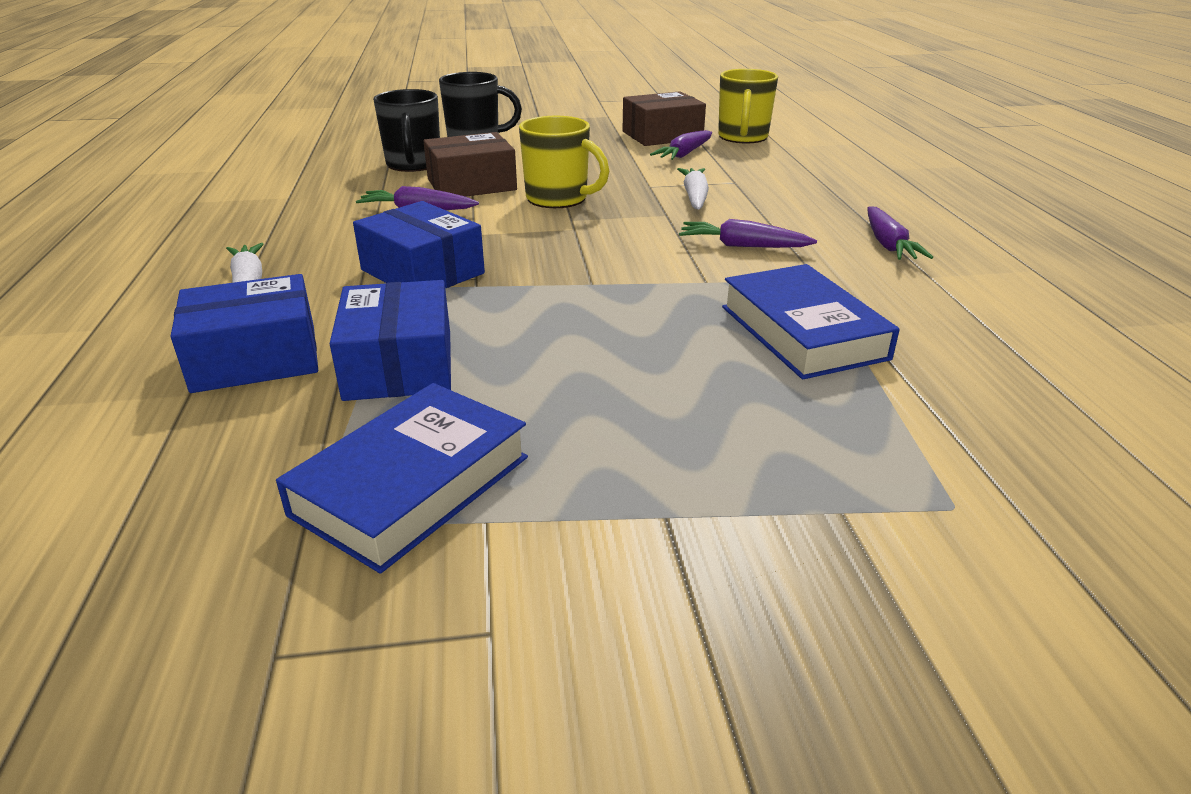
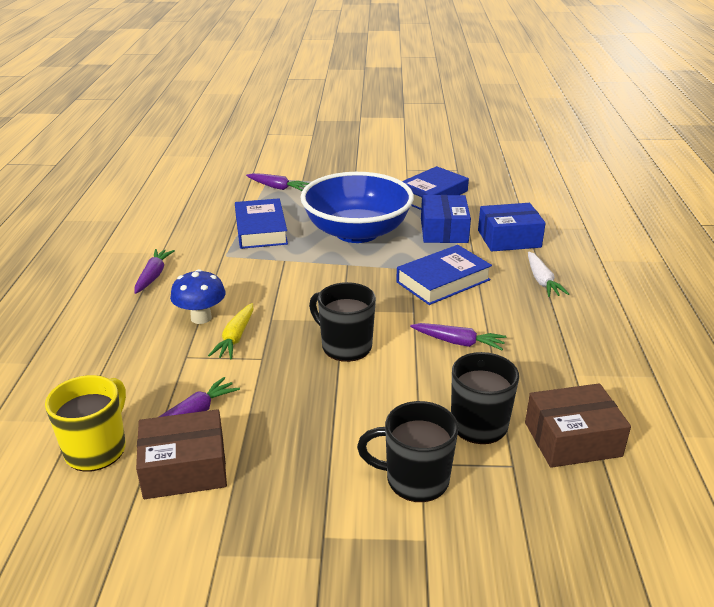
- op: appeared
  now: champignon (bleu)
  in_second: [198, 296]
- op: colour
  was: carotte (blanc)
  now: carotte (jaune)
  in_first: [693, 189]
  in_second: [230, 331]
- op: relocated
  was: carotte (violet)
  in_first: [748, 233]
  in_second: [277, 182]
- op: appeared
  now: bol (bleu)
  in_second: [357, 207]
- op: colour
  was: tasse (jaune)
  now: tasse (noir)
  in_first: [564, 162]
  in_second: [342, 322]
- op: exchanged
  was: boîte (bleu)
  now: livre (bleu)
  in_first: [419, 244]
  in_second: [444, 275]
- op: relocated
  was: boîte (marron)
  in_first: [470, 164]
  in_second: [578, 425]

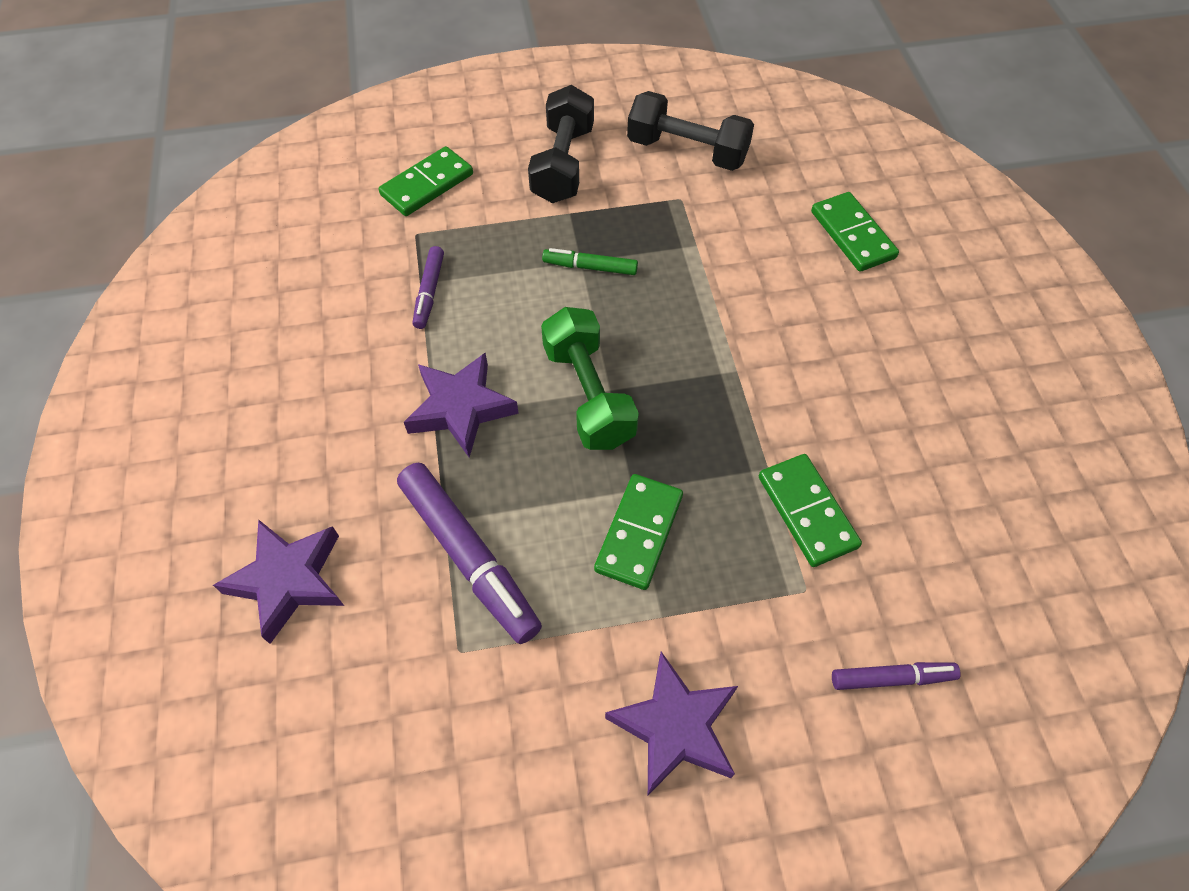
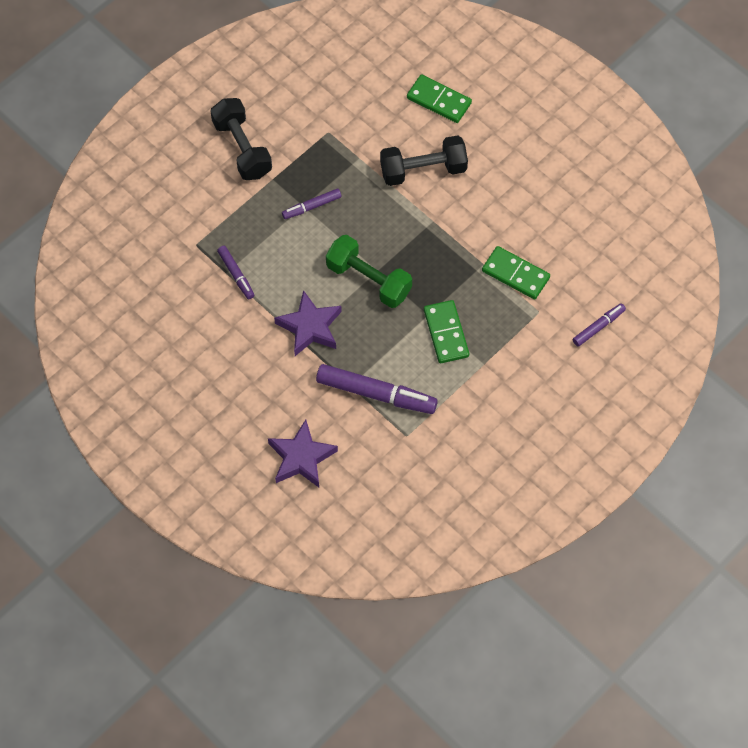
- op: colour
  was: feutre (vert)
  now: feutre (violet)
  in_first: [590, 261]
  in_second: [312, 204]
- op: relocated
  was: haltère (noir)
  in_first: [690, 131]
  in_second: [424, 160]
- op: missing
  was: domino (vert)
  in_first: [426, 181]
- op: missing
  was: étoile (violet)
  in_first: [671, 723]

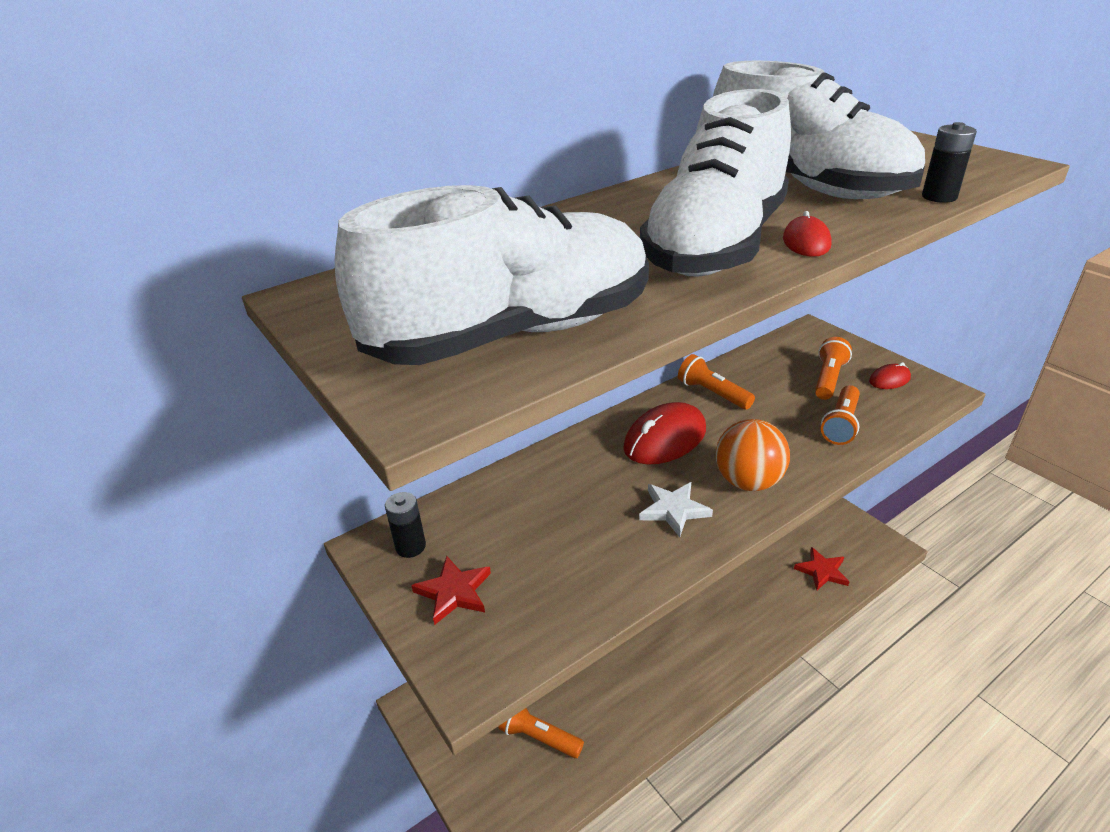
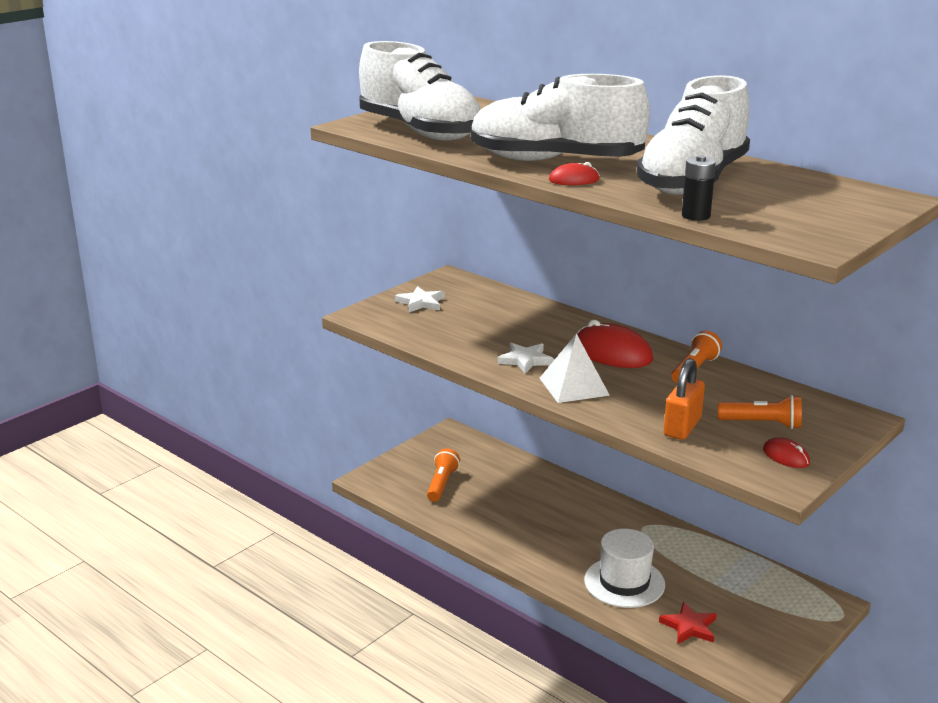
- op: colour
  was: étoile (rouge)
  now: étoile (blanc)
  in_first: [451, 590]
  in_second: [420, 299]
- op: exchanged
  was: balle (orange)
  now: pyramide (blanc)
  in_first: [753, 455]
  in_second: [574, 368]
- op: appeared
  now: chapeau (blanc)
  in_second: [624, 568]
- op: exchanged
  was: lampe de poche (orange)
  now: cadenas (orange)
  in_first: [840, 415]
  in_second: [684, 399]
- op: missing
  was: pile (noir)
  in_first: [405, 525]

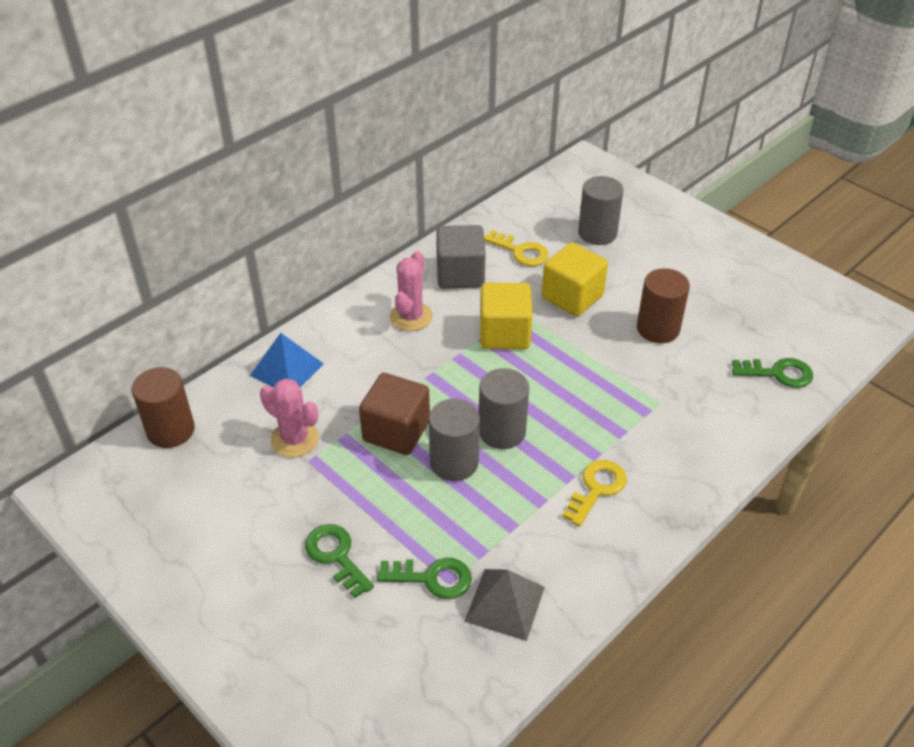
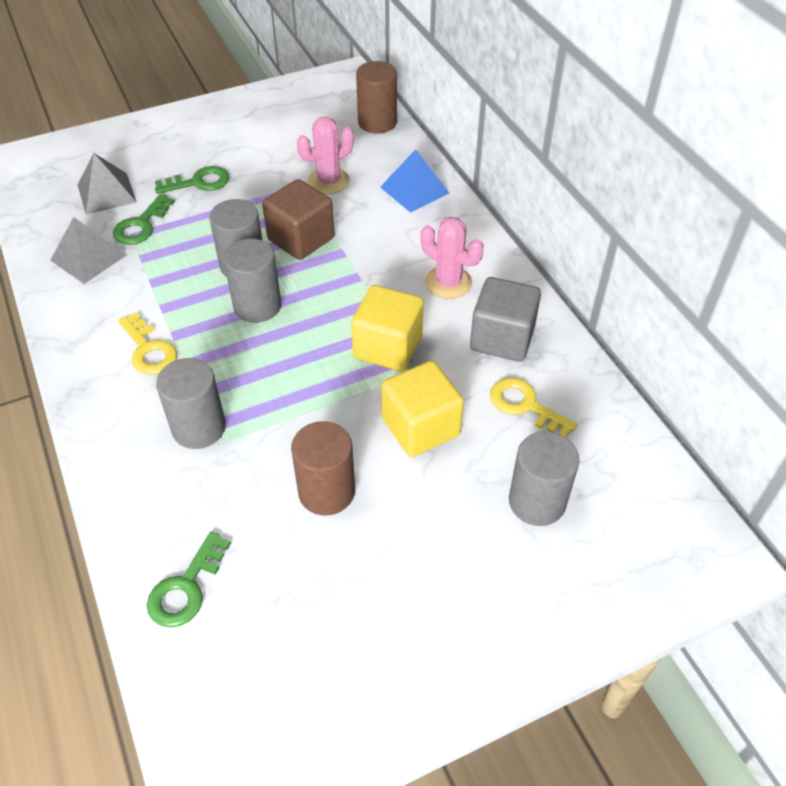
- op: appeared
  now: pyramide (gris)
  in_second: [107, 184]
- op: appeared
  now: cylindre (gris)
  in_second: [191, 403]
- op: spun
  was: clé (jaune)
  in_first: [516, 248]
  in_second: [533, 407]
  clockwise: 75

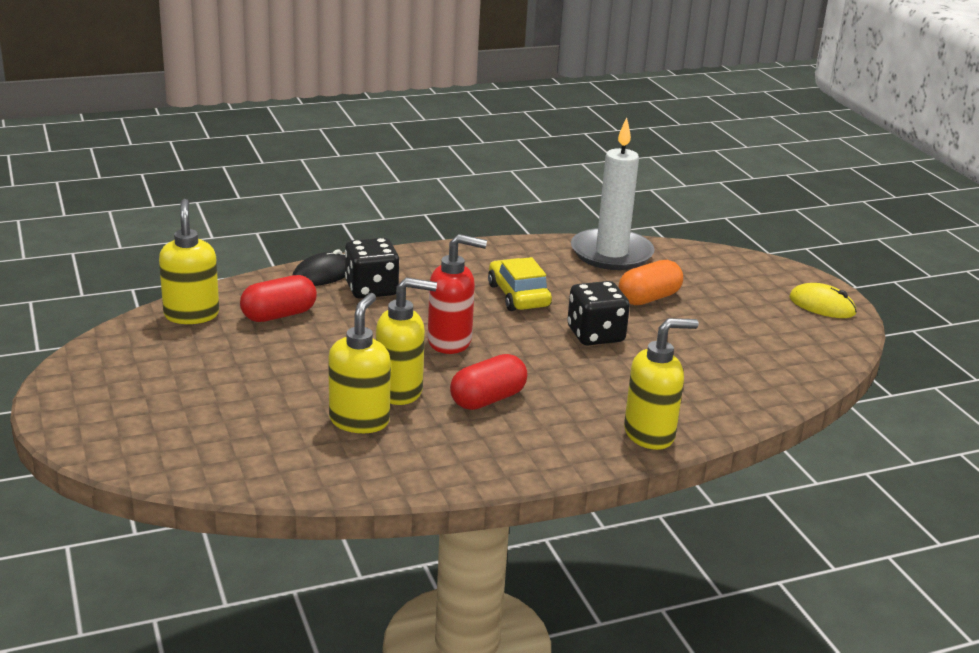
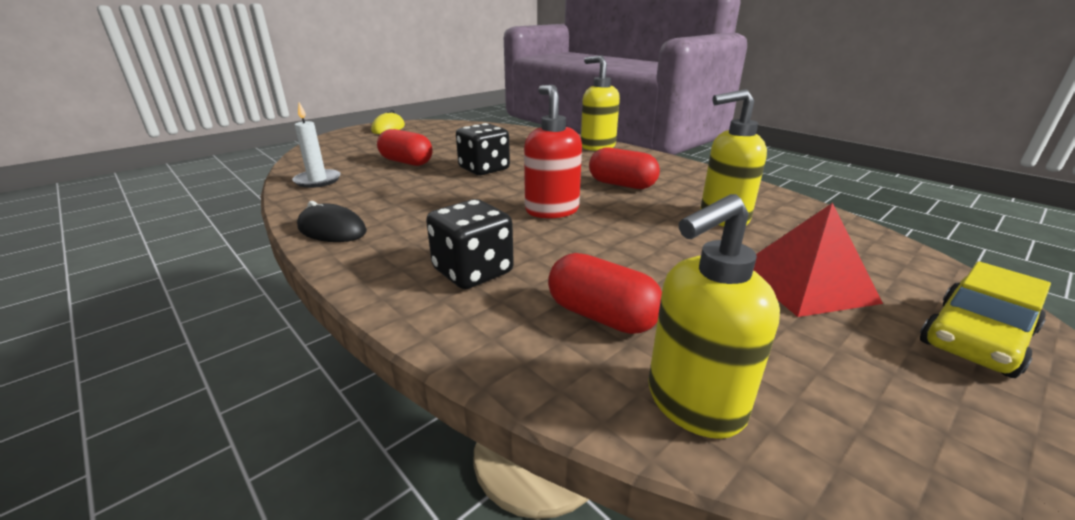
- op: size
  was: bougie (blanc)
  in_first: [613, 194]
  in_second: [316, 145]
  ratio: 0.54
- op: relocated
  was: souris (noir)
  in_first: [319, 267]
  in_second: [332, 221]
- op: colour
  was: gélule (orange)
  now: gélule (rouge)
  in_first: [651, 282]
  in_second: [404, 147]
- op: appeared
  now: pyramide (rouge)
  in_second: [818, 260]
- op: relocated
  was: voiture (jaune)
  in_first: [520, 284]
  in_second: [985, 319]
- op: missing
  was: distributeur de savon (jaune)
  in_first: [406, 341]

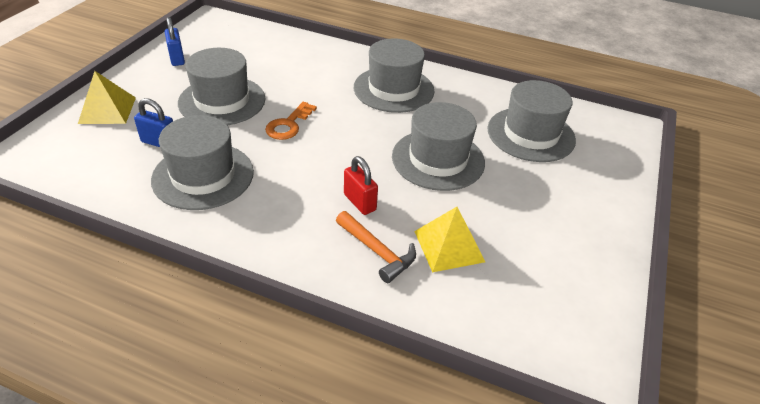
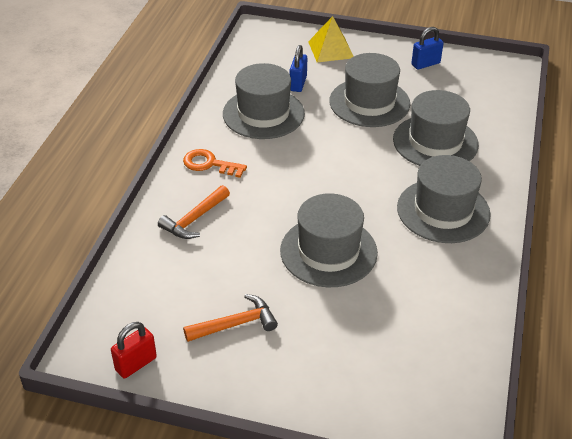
- op: relocated
  was: cadenas (rouge)
  in_first: [361, 185]
  in_second: [134, 350]
- op: relocated
  was: clé (orange)
  in_first: [291, 121]
  in_second: [215, 163]
- op: appeared
  now: marteau (orange)
  in_second: [230, 318]
- op: relocated
  was: chapeau (gris)
  in_first: [531, 121]
  in_second: [436, 128]
- op: missing
  was: pyramide (jaune)
  in_first: [449, 239]

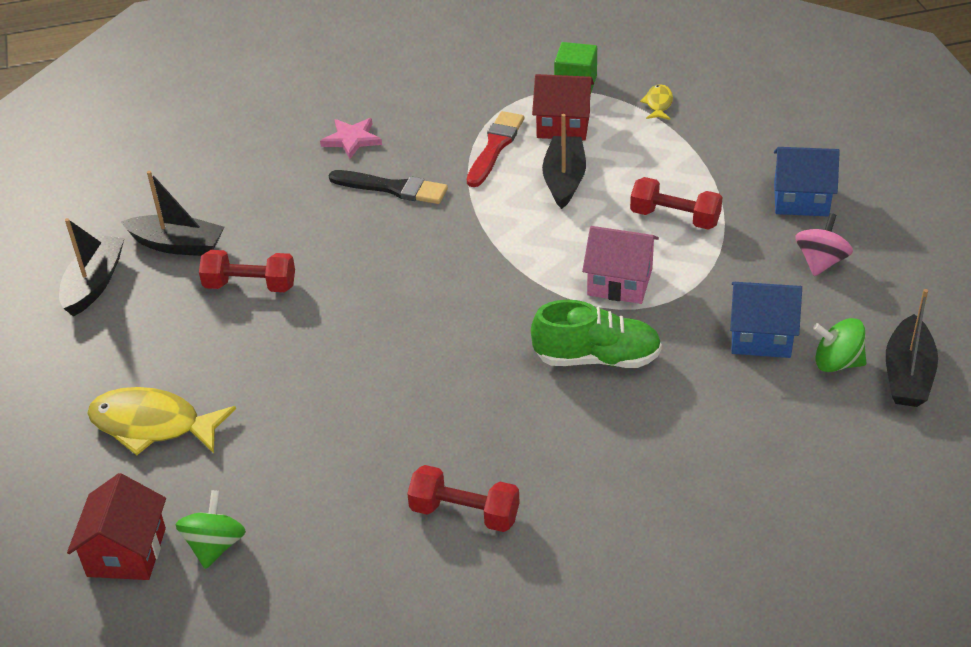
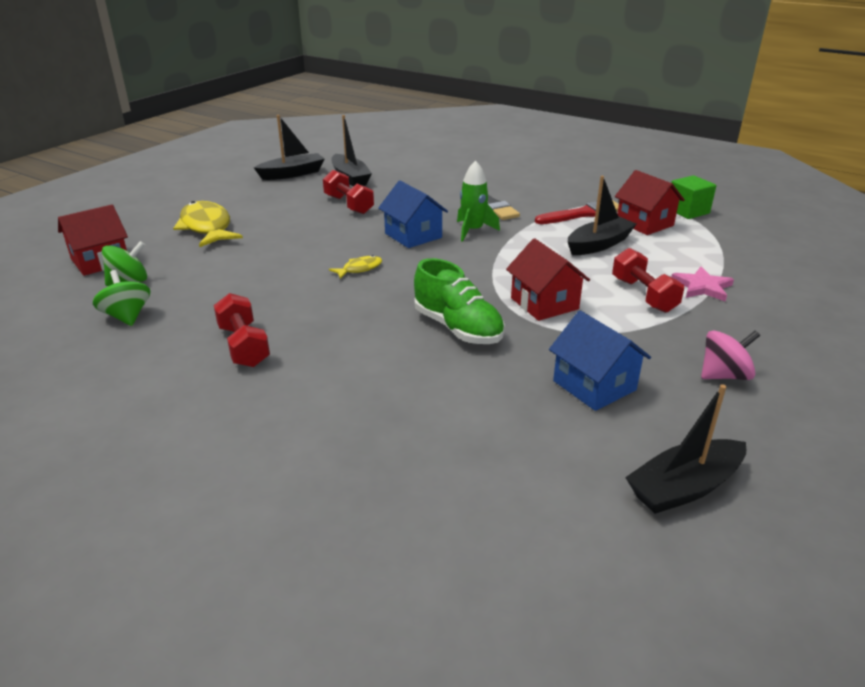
- op: relocated
  was: toupie (vert)
  in_first: [839, 345]
  in_second: [121, 298]
- op: relocated
  was: poisson (jaune)
  in_first: [656, 102]
  in_second: [355, 267]
- op: relocated
  was: maison (bleu)
  in_first: [807, 181]
  in_second: [413, 214]
- op: appeared
  now: fusée (vert)
  in_second: [478, 201]
- op: colour
  was: maison (rose)
  now: maison (rouge)
  in_first: [620, 265]
  in_second: [548, 279]
- op: relocated
  was: étoile (rose)
  in_first: [351, 138]
  in_second: [702, 284]

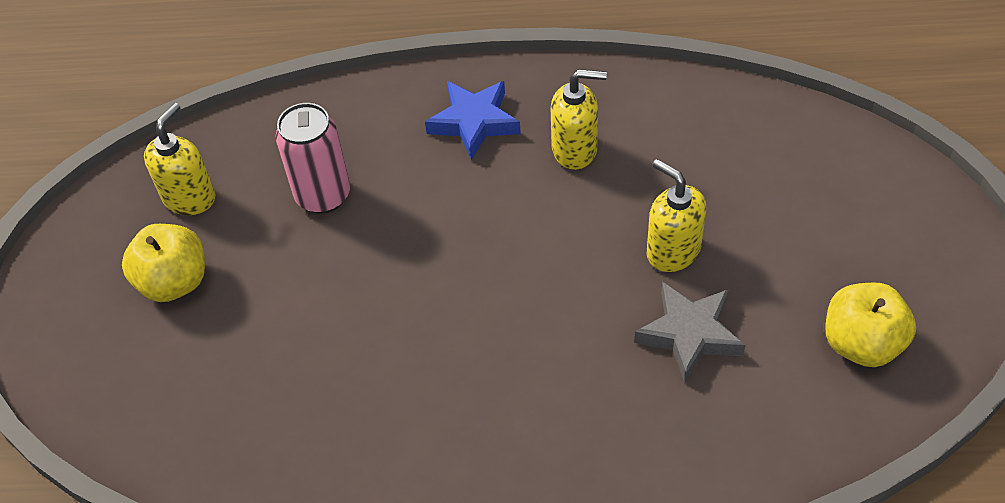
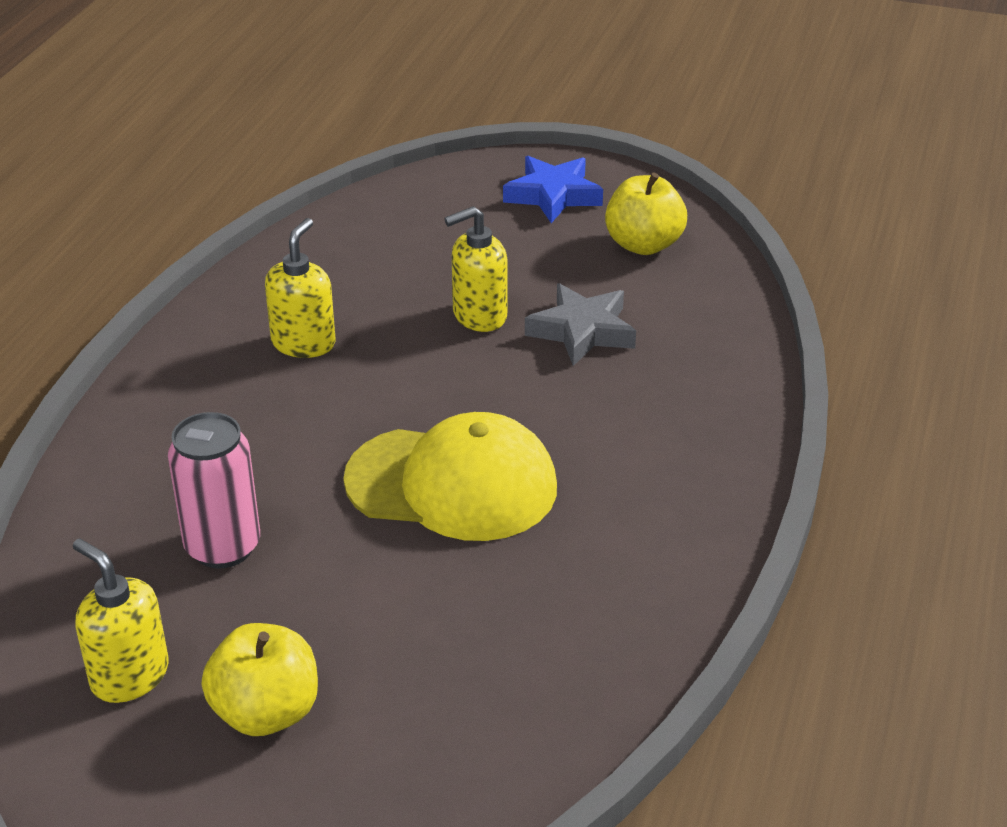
- op: appeared
  now: casquette (jaune)
  in_second: [450, 476]
- op: relocated
  was: étoile (bleu)
  in_first: [473, 120]
  in_second: [553, 189]

